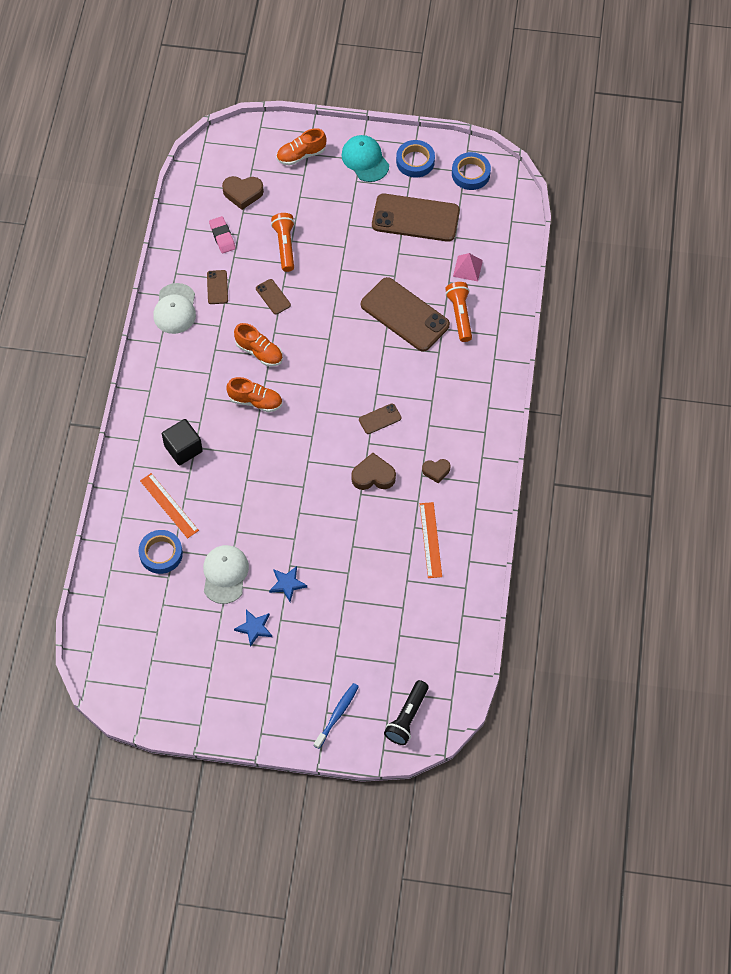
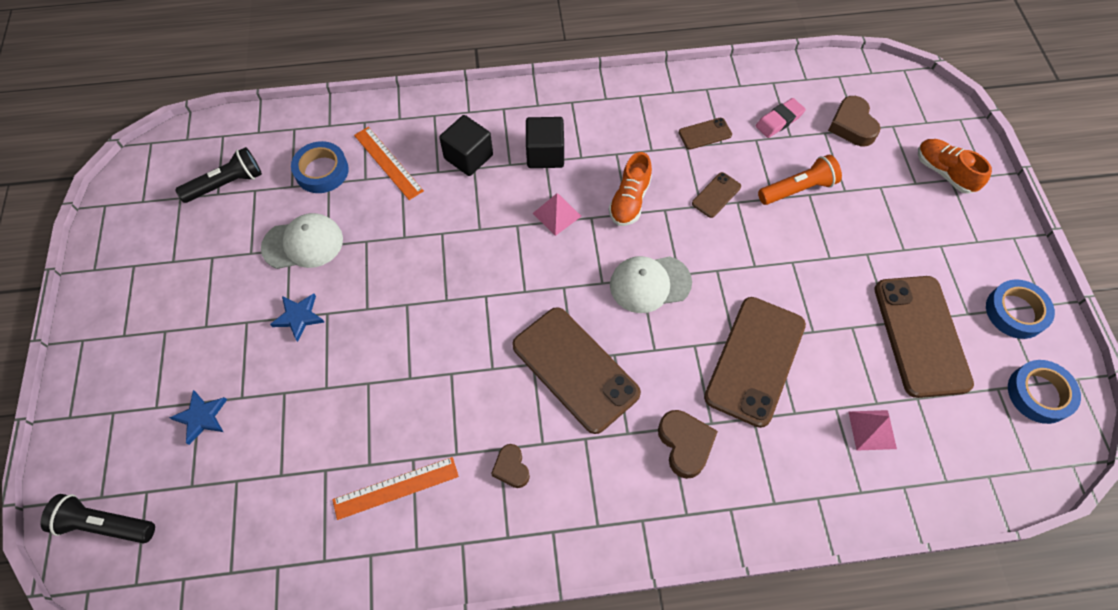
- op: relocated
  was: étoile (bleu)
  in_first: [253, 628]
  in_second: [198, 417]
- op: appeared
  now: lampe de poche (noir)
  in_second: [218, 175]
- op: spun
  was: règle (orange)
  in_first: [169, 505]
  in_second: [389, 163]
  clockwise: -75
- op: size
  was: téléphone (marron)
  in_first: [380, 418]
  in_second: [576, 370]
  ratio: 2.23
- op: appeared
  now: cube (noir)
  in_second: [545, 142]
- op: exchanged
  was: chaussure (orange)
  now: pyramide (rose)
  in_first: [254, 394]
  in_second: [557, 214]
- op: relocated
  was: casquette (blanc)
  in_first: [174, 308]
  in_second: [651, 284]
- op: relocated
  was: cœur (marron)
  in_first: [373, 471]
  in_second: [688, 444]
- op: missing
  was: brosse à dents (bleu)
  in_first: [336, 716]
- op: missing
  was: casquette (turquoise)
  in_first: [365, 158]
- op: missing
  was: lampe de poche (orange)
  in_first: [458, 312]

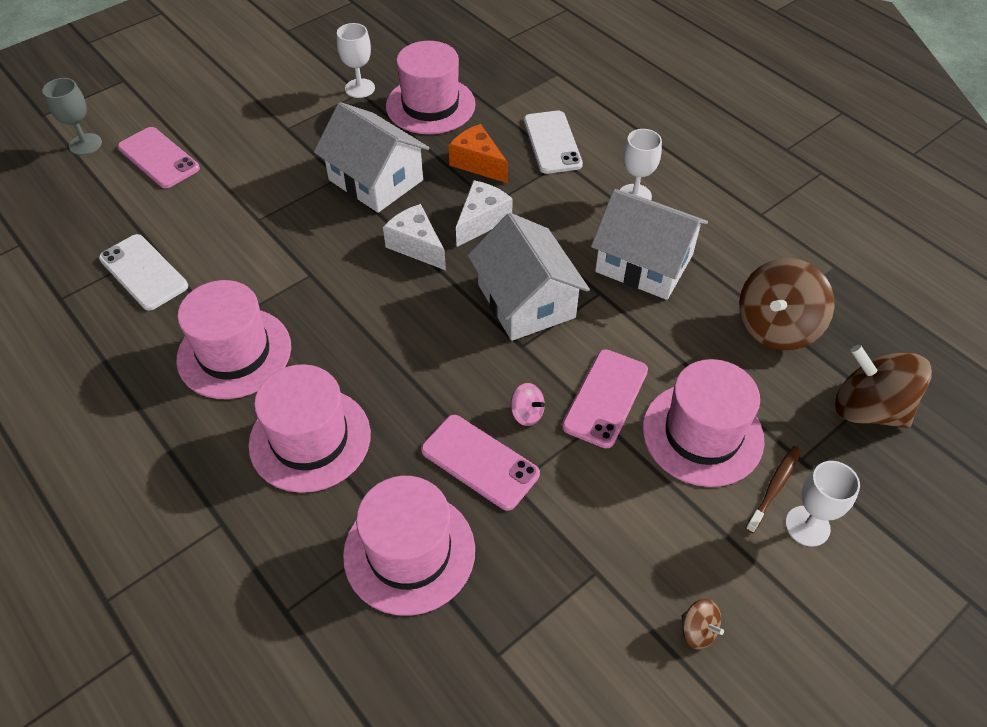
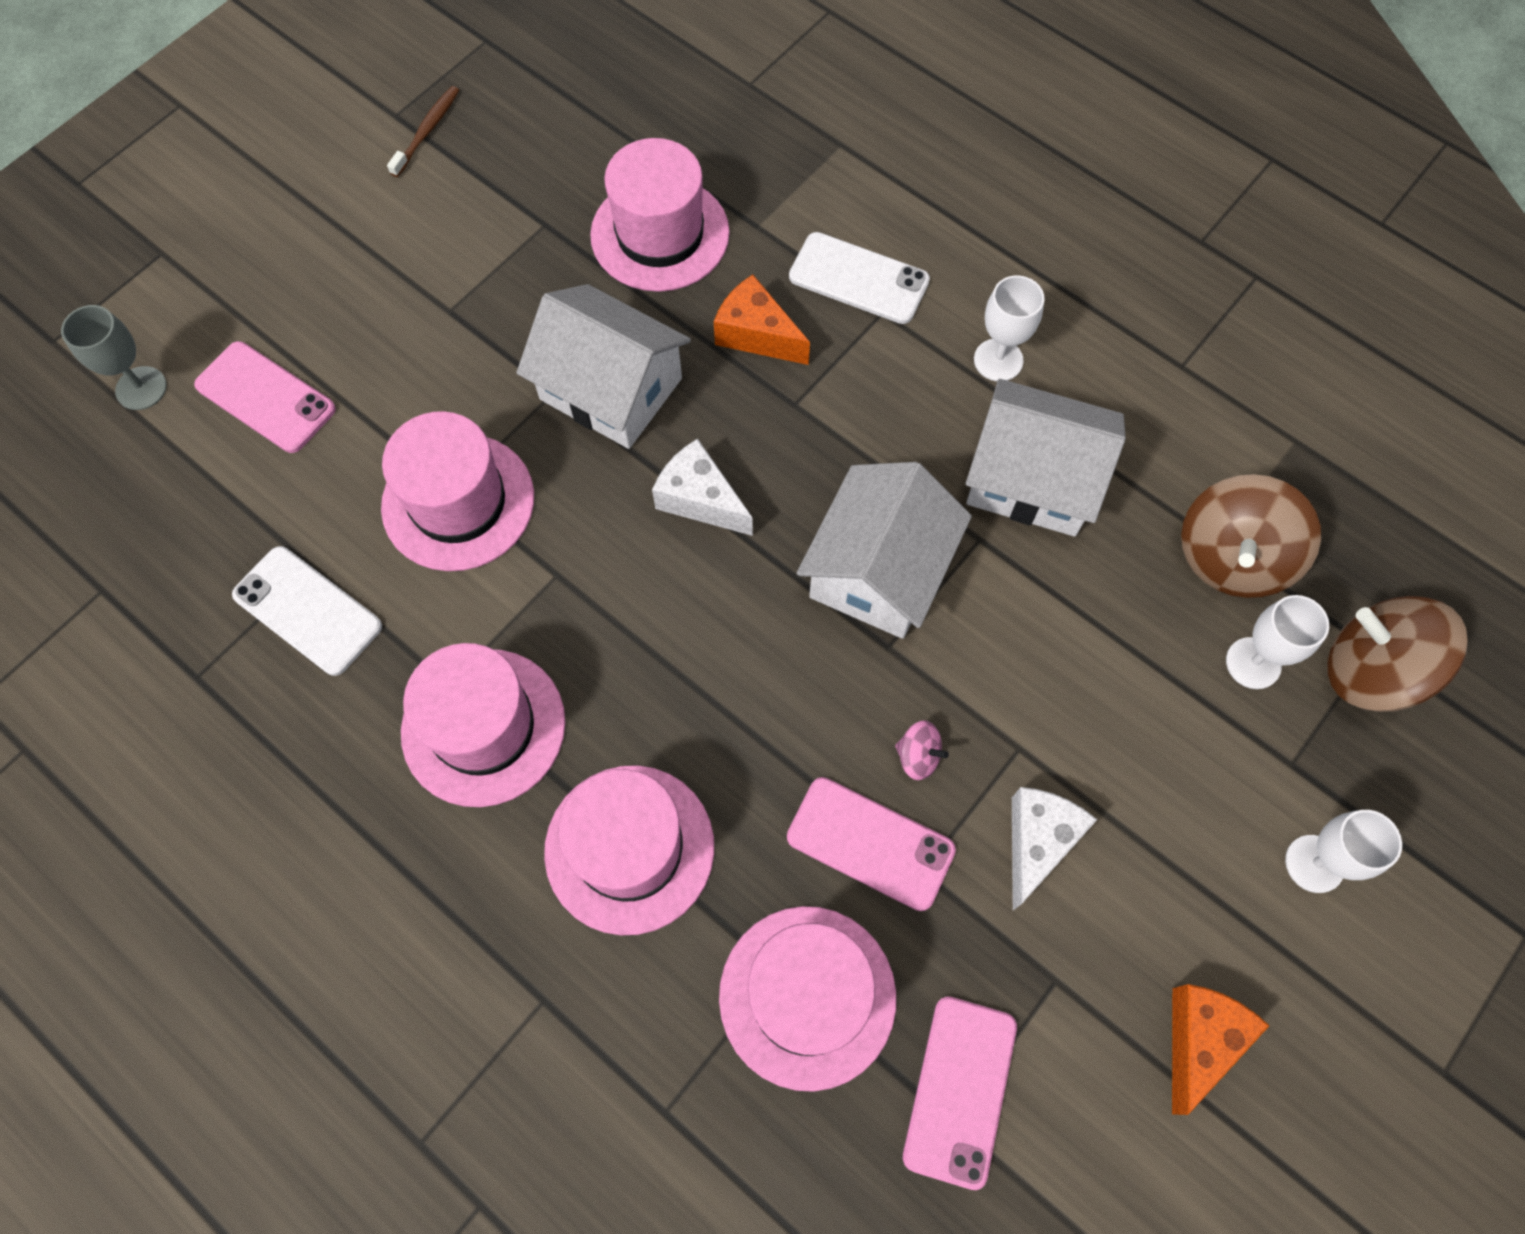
- op: relocated
  was: chapeau (rose)
  in_first: [703, 423]
  in_second: [457, 491]
- op: relocated
  was: brosse à dents (marron)
  in_first: [773, 489]
  in_second: [423, 131]
- op: spun
  was: téléphone (blanc)
  in_first: [553, 142]
  in_second: [859, 278]
  clockwise: -45
- op: spun
  was: maison (blanc)
  in_first: [529, 277]
  in_second: [884, 550]
  clockwise: 60
- op: relocated
  was: téléphone (rose)
  in_first: [605, 398]
  in_second: [960, 1093]
- op: relocated
  was: fromage (blanc)
  in_first: [484, 213]
  in_second: [1054, 848]
- op: exchanged
  was: toupie (marron)
  now: fromage (orange)
  in_first: [702, 624]
  in_second: [1221, 1049]
- op: relocated
  was: verre à pied (blanc)
  in_first: [356, 60]
  in_second: [1277, 642]

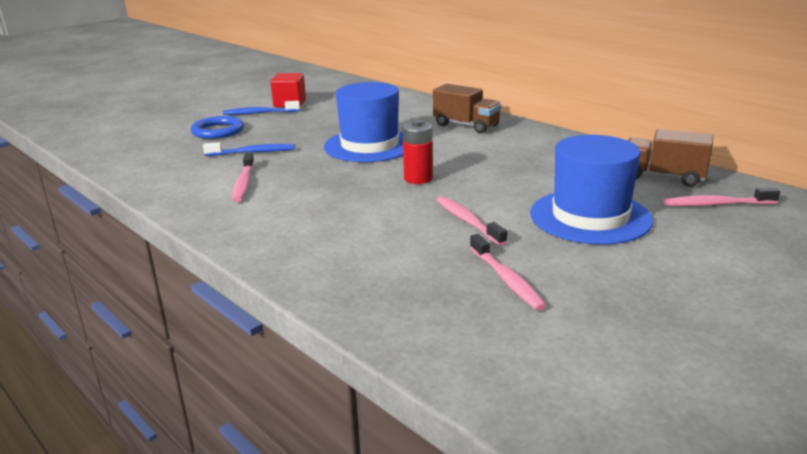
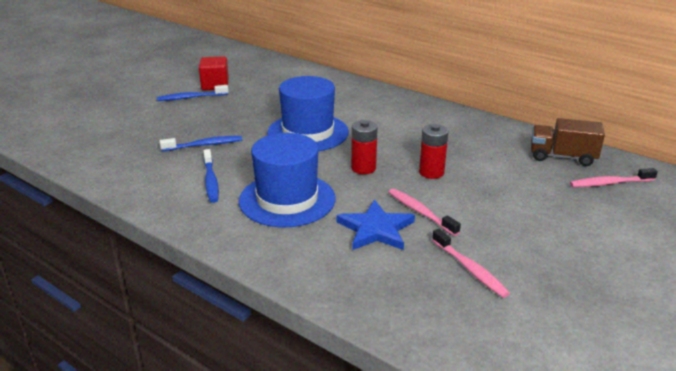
- op: colour
  was: brosse à dents (rose)
  now: brosse à dents (bleu)
  in_first: [243, 177]
  in_second: [211, 176]
- op: relocated
  was: chapeau (bleu)
  in_first: [591, 190]
  in_second: [287, 180]
- op: appeared
  now: étoile (bleu)
  in_second: [375, 225]
- op: appeared
  now: pile (rouge)
  in_second: [433, 151]
- op: missing
  was: anneau (bleu)
  in_first: [217, 127]
- op: missing
  was: camion (marron)
  in_first: [467, 108]

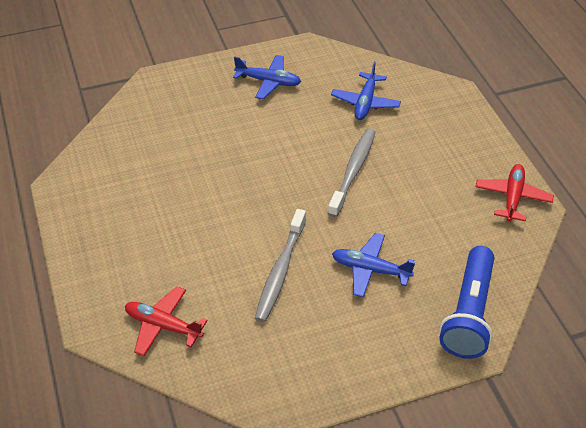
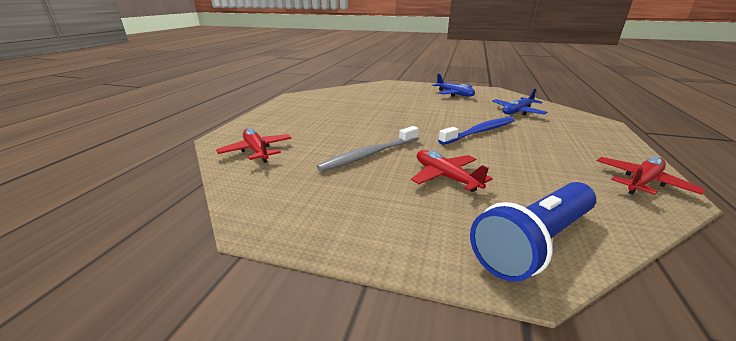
- op: colour
  was: avion (bleu)
  now: avion (rouge)
  in_first: [373, 265]
  in_second: [452, 171]
- op: colour
  was: brosse à dents (gris)
  now: brosse à dents (bleu)
  in_first: [352, 172]
  in_second: [476, 131]

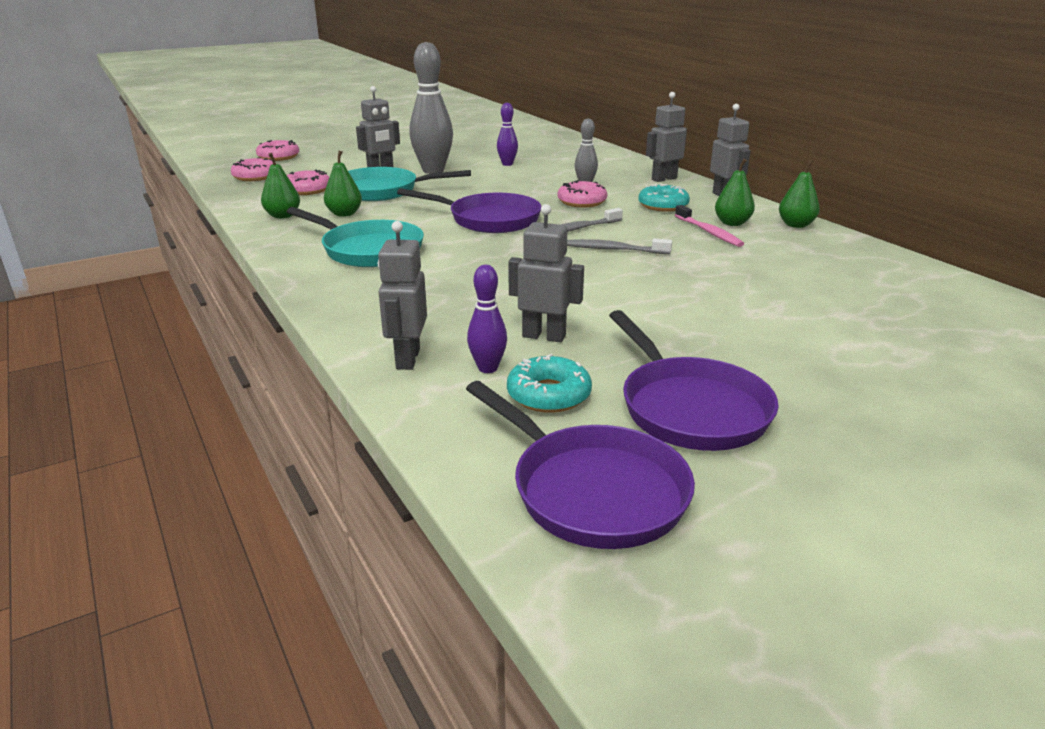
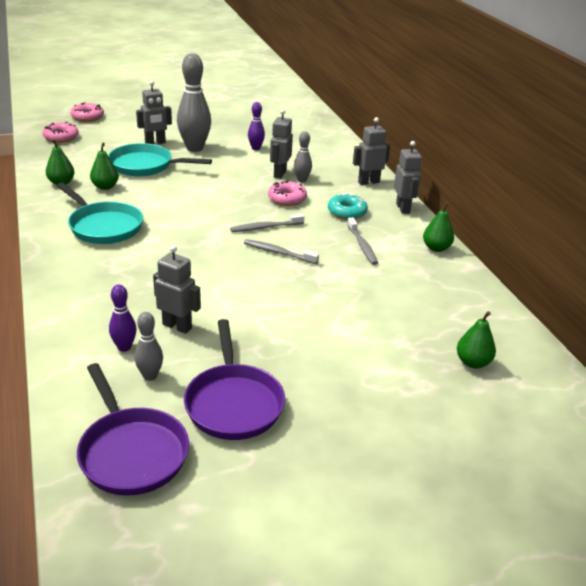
- op: exchanged
  was: beignet (turquoise)
  now: quille (gris)
  in_first: [549, 383]
  in_second: [148, 346]
- op: relocated
  was: robot (gris)
  in_first: [402, 295]
  in_second: [281, 144]
- op: colour
  was: brosse à dents (rose)
  now: brosse à dents (gris)
  in_first: [709, 226]
  in_second: [362, 241]
- op: relocated
  was: poire (vert)
  in_first: [735, 192]
  in_second: [476, 339]
- op: missing
  was: beignet (rose)
  in_first: [308, 182]
- op: missing
  was: poêle (violet)
  in_first: [469, 210]

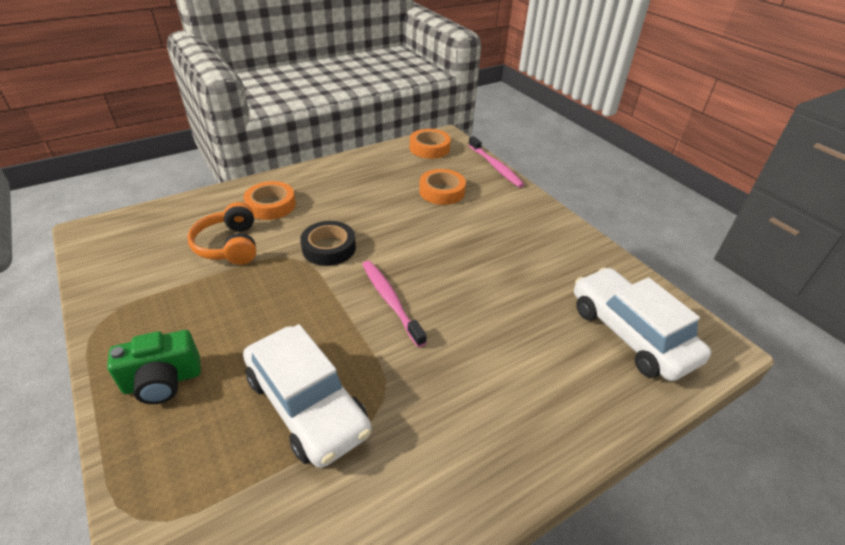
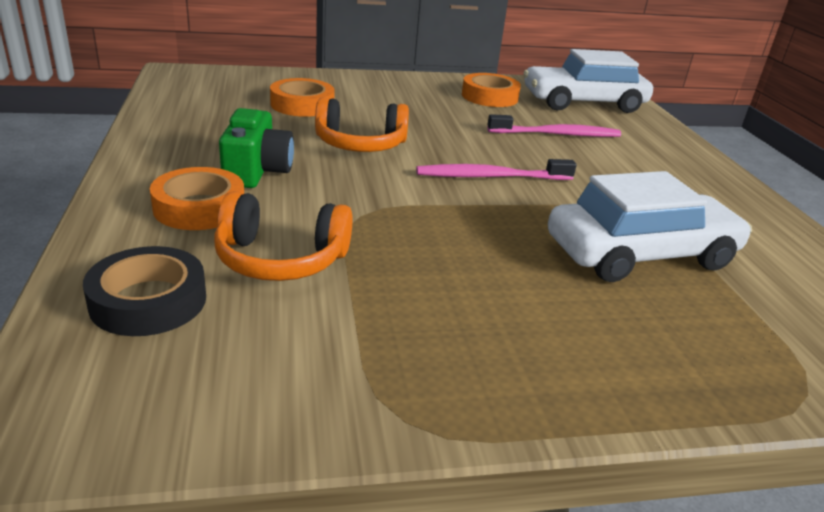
- op: relocated
  was: ruban adhésif (noir)
  in_first: [328, 243]
  in_second: [144, 291]
- op: relocated
  was: appareil photo (vert)
  in_first: [154, 367]
  in_second: [256, 148]
- op: appeared
  now: casque audio (orange)
  in_second: [362, 124]
- op: relocated
  was: ruban adhésif (orange)
  in_first: [430, 144]
  in_second: [491, 90]
- op: relocated
  was: brosse à dents (rose)
  in_first: [496, 162]
  in_second: [554, 125]

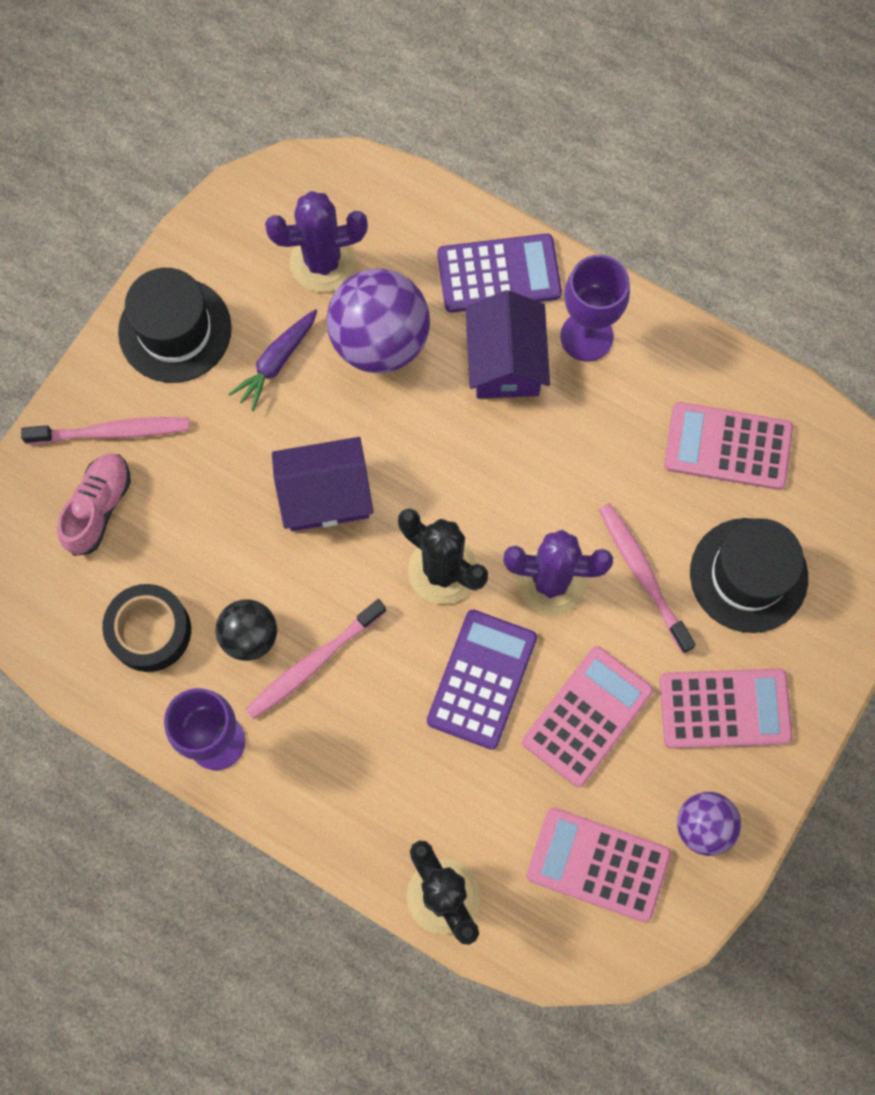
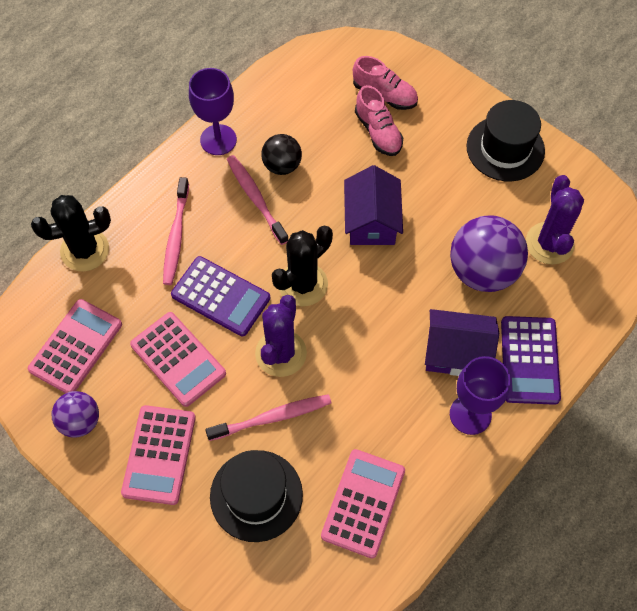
- op: relocated
  was: brosse à dents (rose)
  in_first: [105, 430]
  in_second: [176, 231]
- op: appeared
  now: chaussure (rose)
  in_second: [379, 120]
- op: missing
  was: ruban adhésif (noir)
  in_first: [147, 628]
- op: missing
  was: carotte (violet)
  in_first: [273, 360]

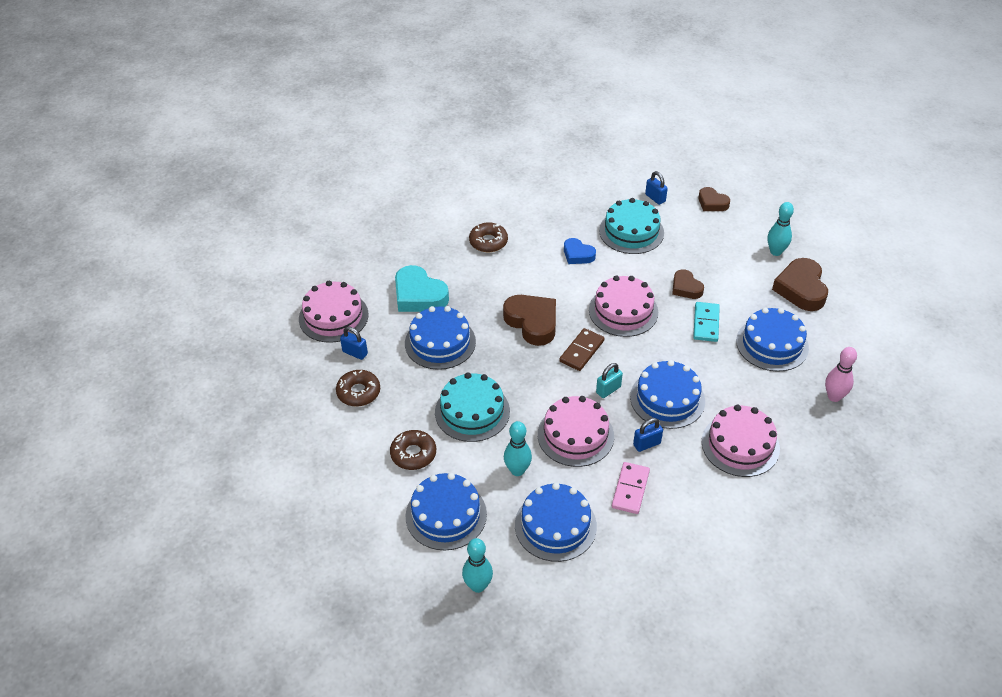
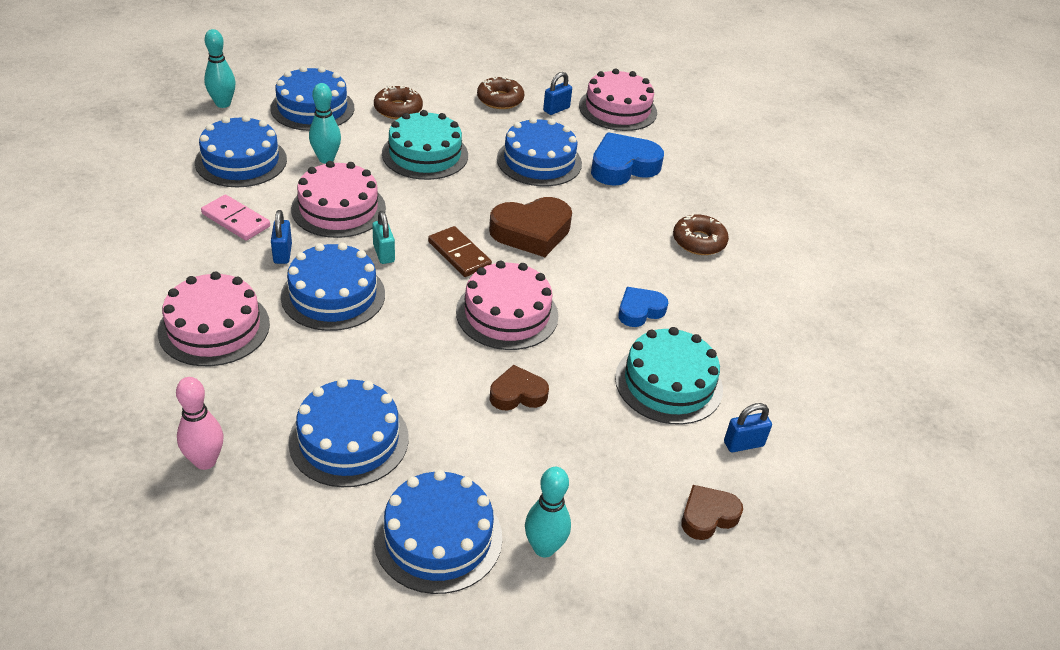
- op: exchanged
  was: cœur (marron)
  now: gâteau (bleu)
  in_first: [800, 284]
  in_second: [438, 532]
- op: colour
  was: cœur (turquoise)
  now: cœur (bleu)
  in_first: [422, 288]
  in_second: [627, 159]
- op: missing
  was: domino (turquoise)
  in_first: [706, 322]

